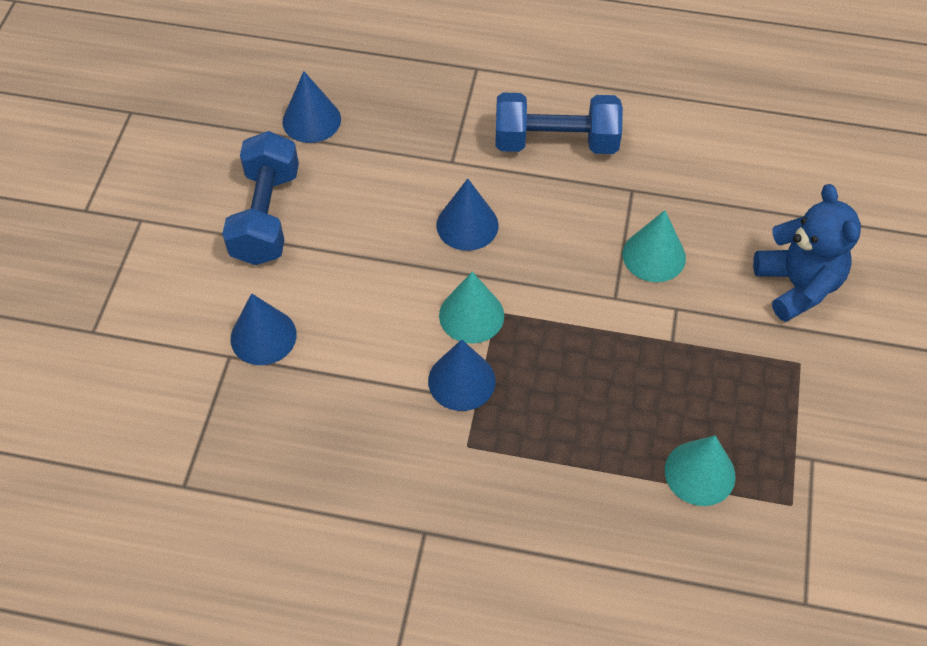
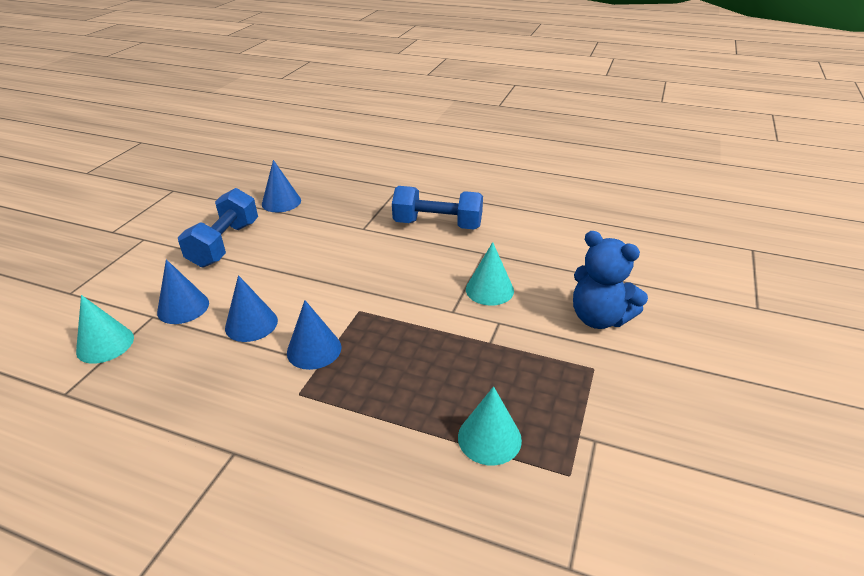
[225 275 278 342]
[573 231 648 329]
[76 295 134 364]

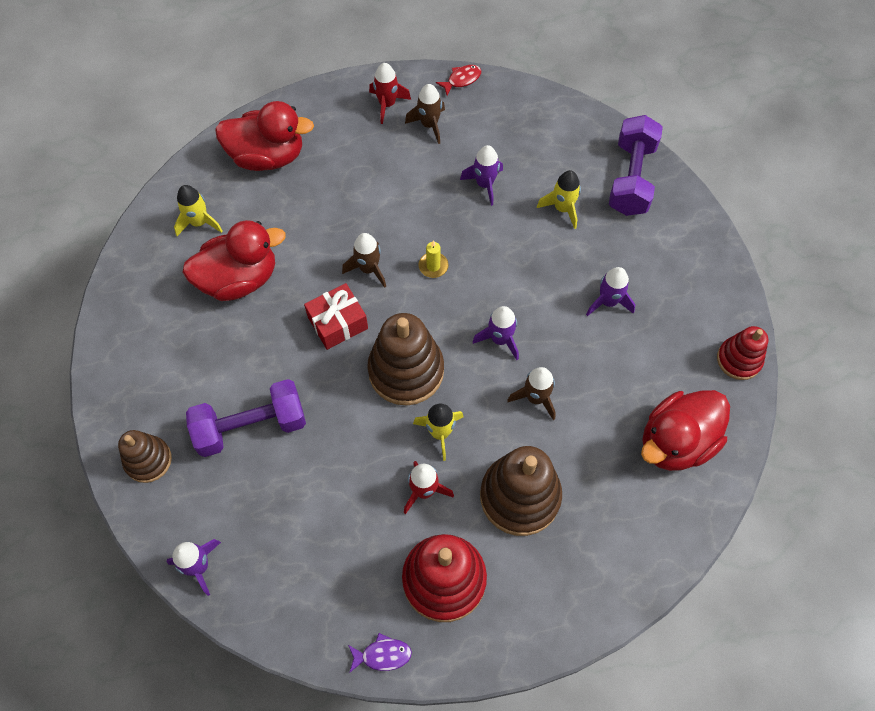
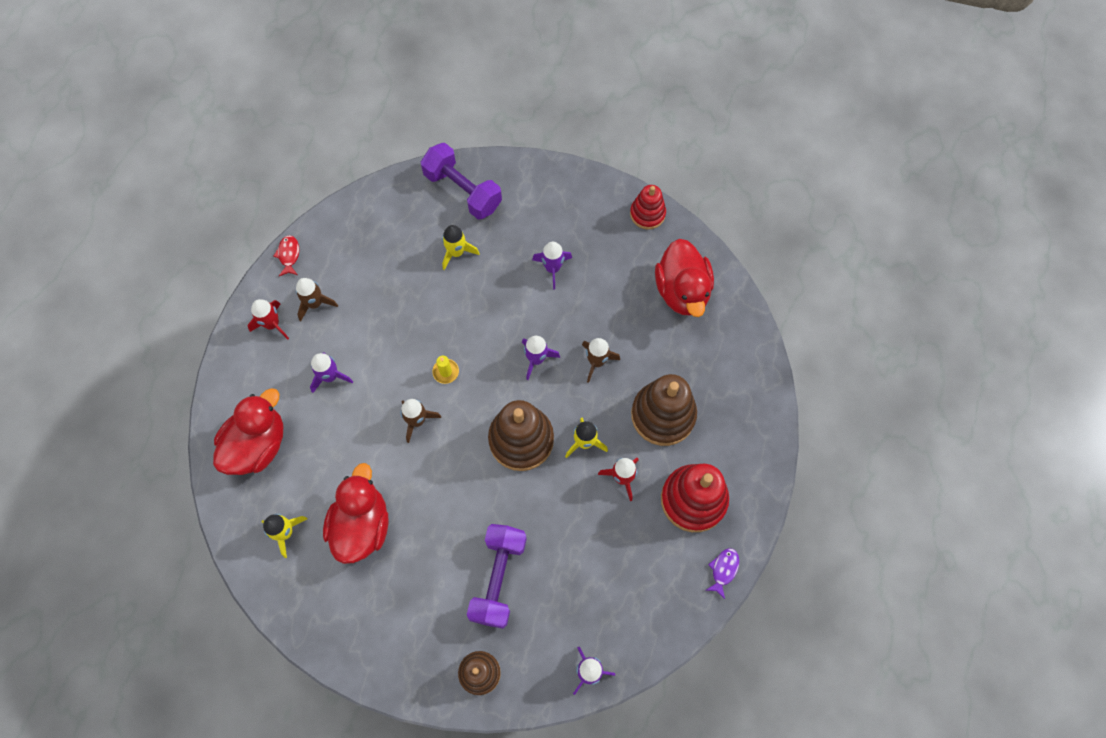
[310 352 353 393]
[304 283 368 350] (first image)

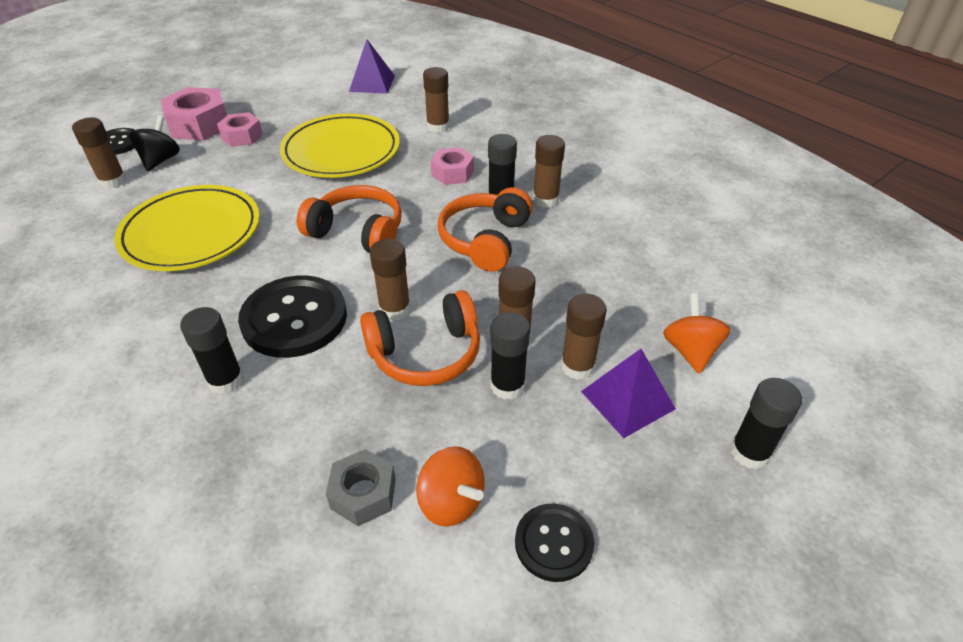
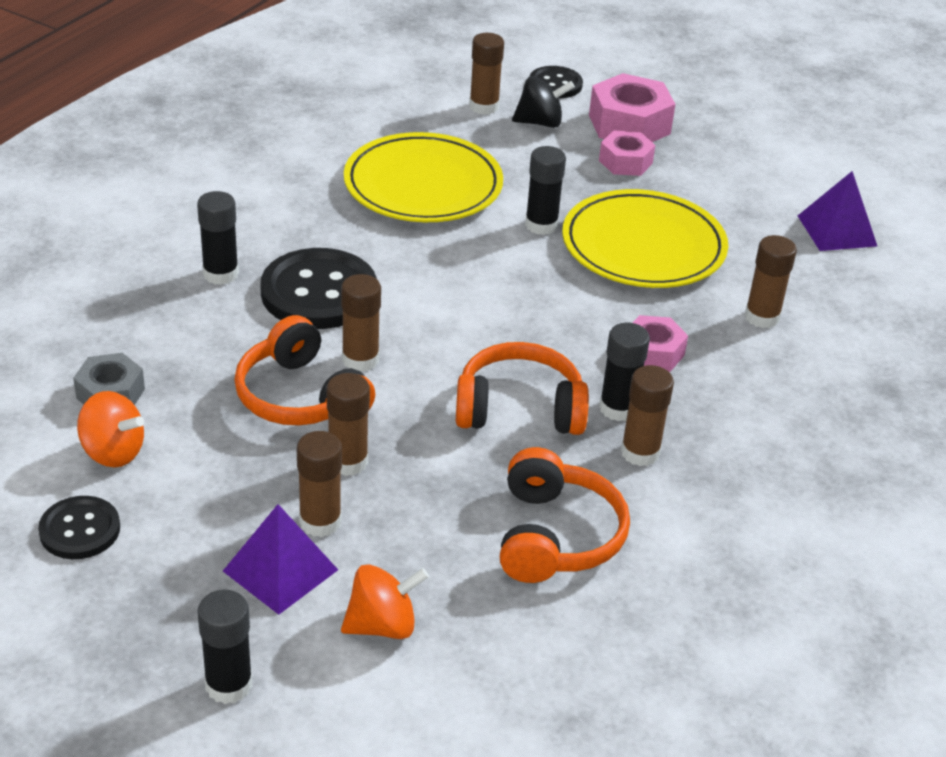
[500 447 630 583]
[525 146 566 235]
[77 391 144 467]

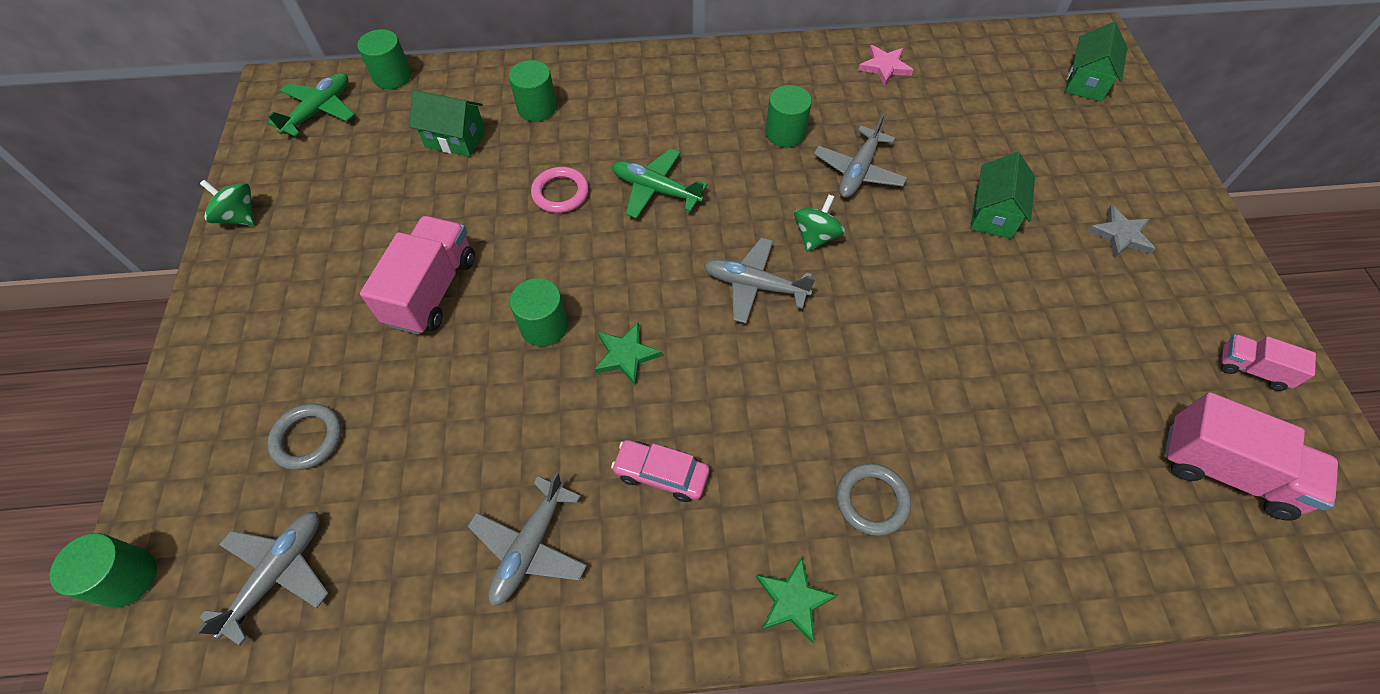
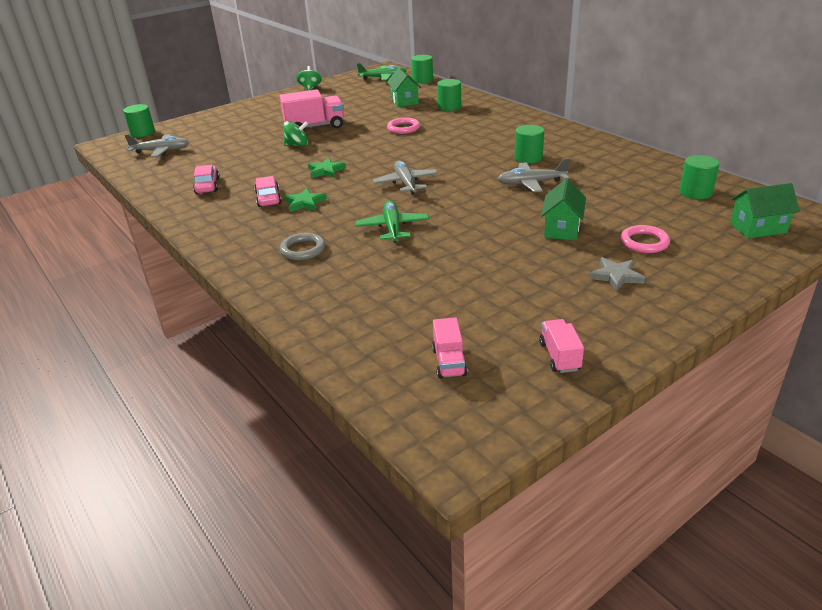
[858 45 913 86] (first image)
[355 201 429 243]
[541 179 586 240]
[283 121 308 146]
[679 155 719 199]
[432 317 467 379]
[267 404 342 470] (first image)
[193 165 220 194]
[284 188 327 212]
[621 225 670 253]

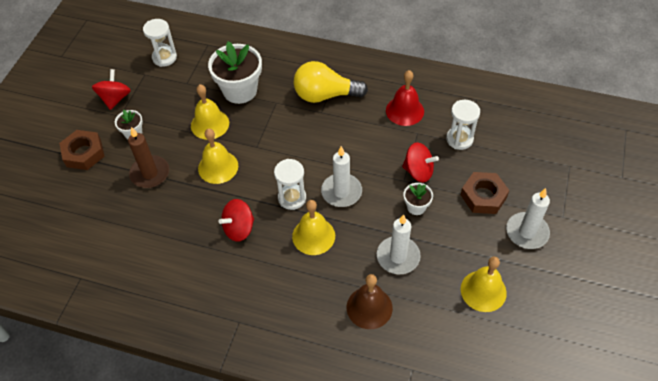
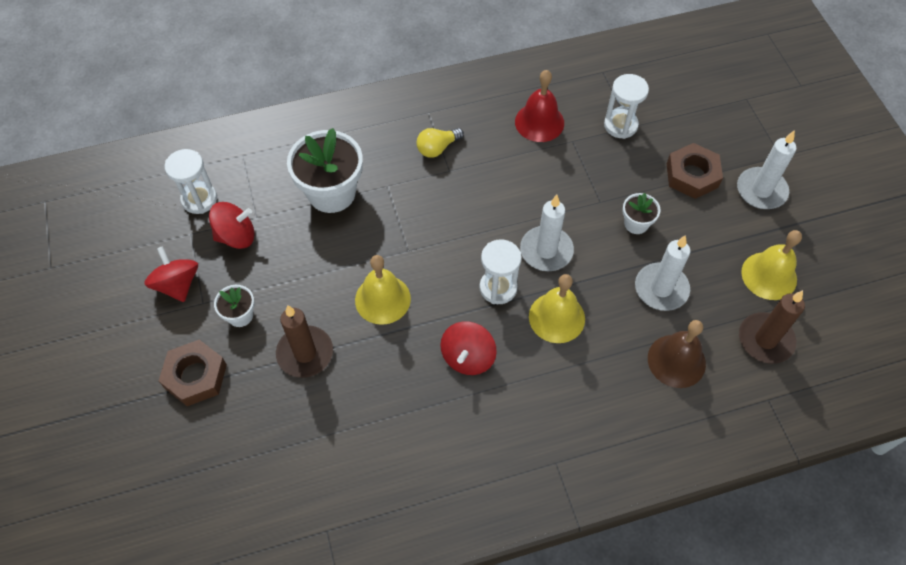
[416 128 464 158]
[191 84 229 140] (first image)
[209 202 255 249]
[739 290 805 364]

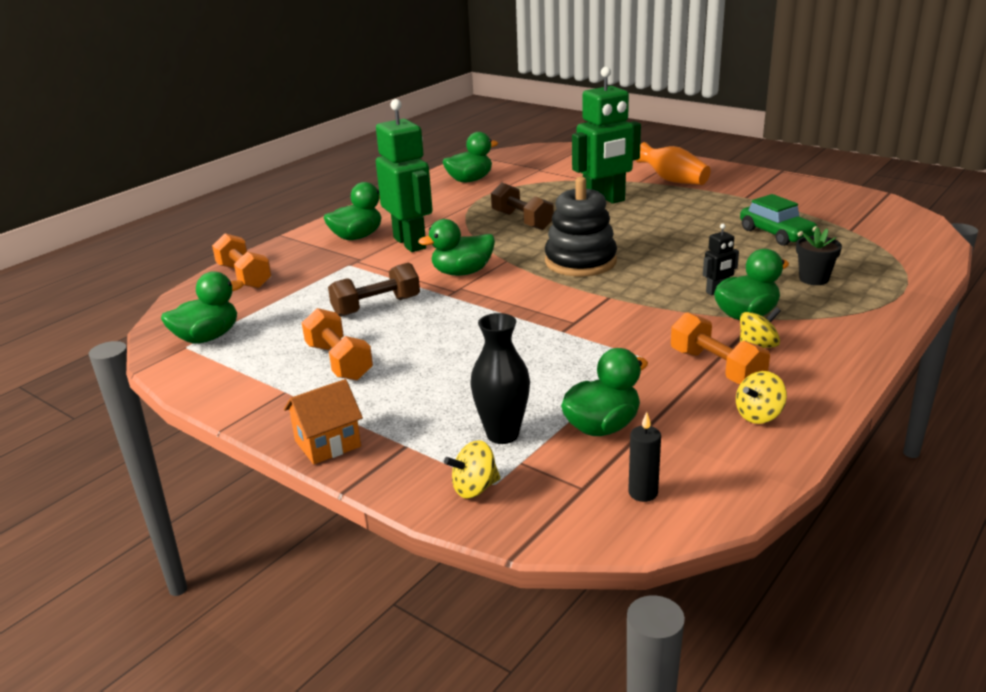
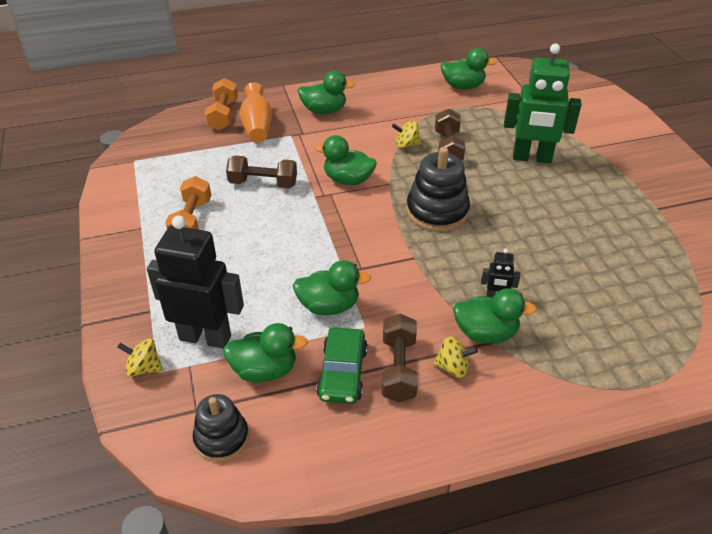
[376 99 433 252] (first image)
[240 82 272 142]
[316 327 368 404]
[796 227 842 285] (first image)
[293 260 371 315]
[382 314 418 402]
[147 216 244 349]
[392 121 421 148]
[284 379 363 464] (first image)
[193 394 249 462]

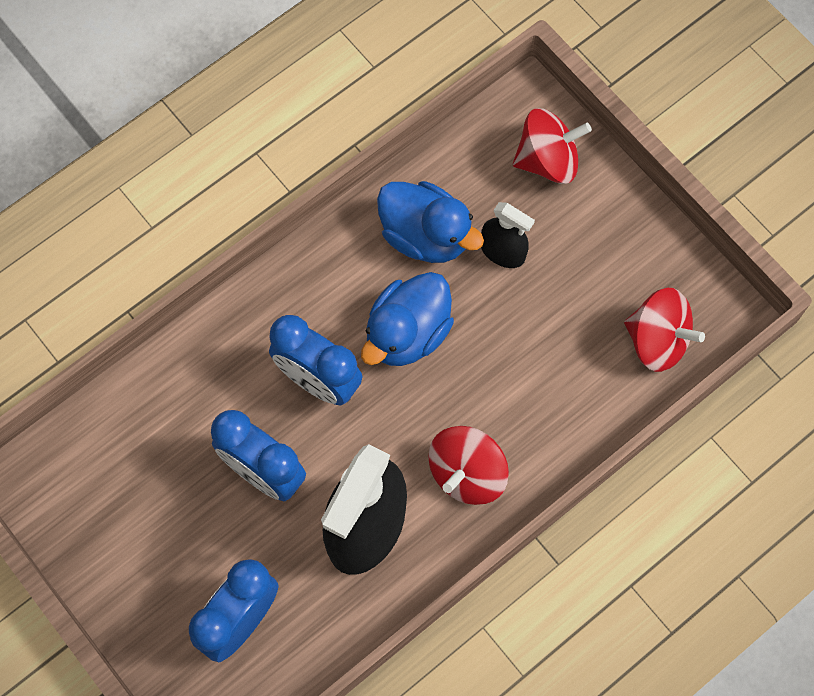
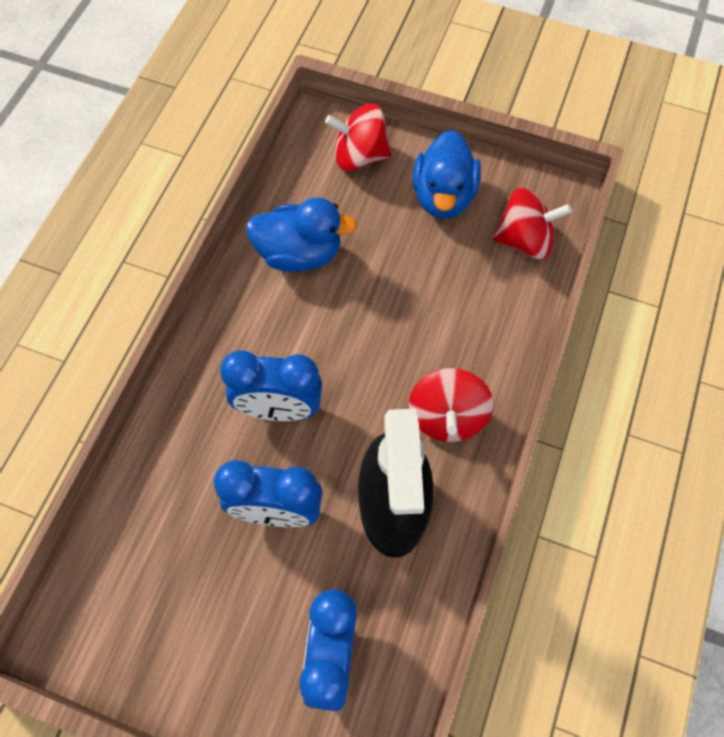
[325 104 391 171]
[481 202 535 268] (first image)
[413 130 481 219]

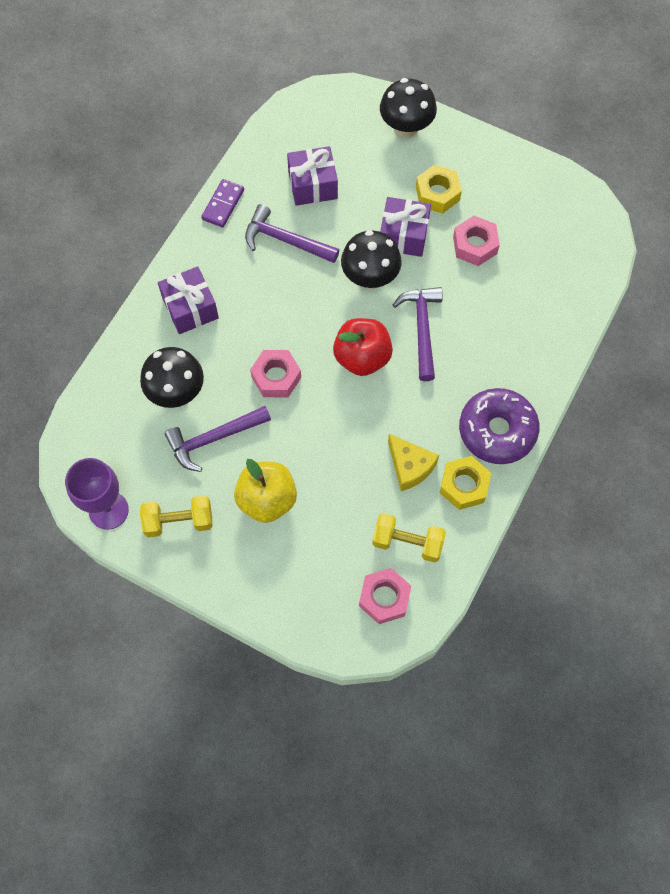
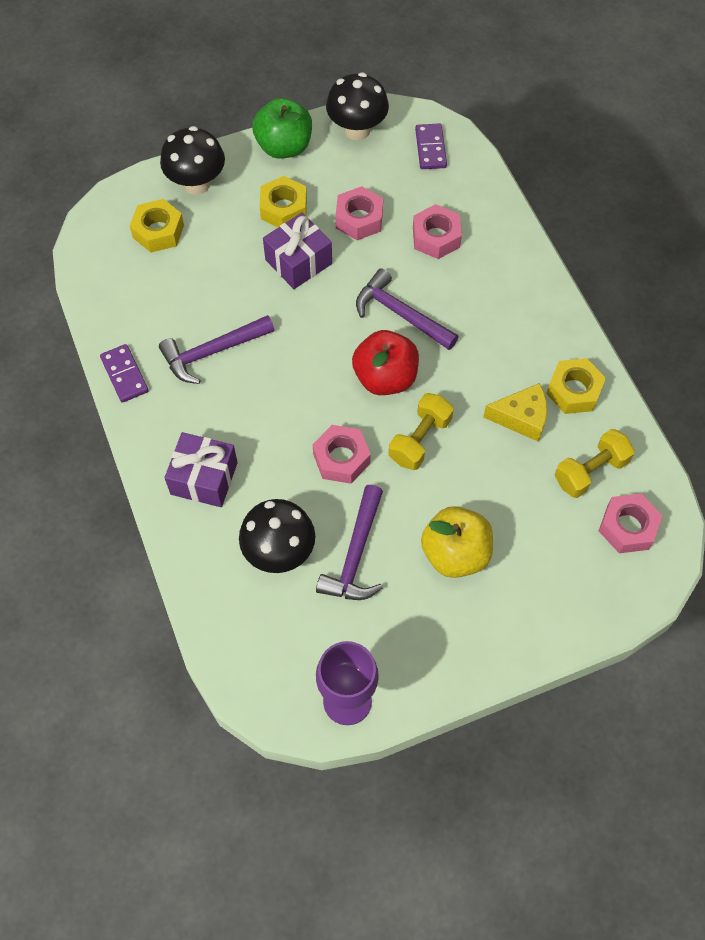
[287 146 338 206] (first image)
[326 72 389 141]
[459 388 539 464] (first image)
[389 393 454 470]
[252 98 312 159]
[415 123 447 169]
[130 199 184 253]
[413 204 462 259]

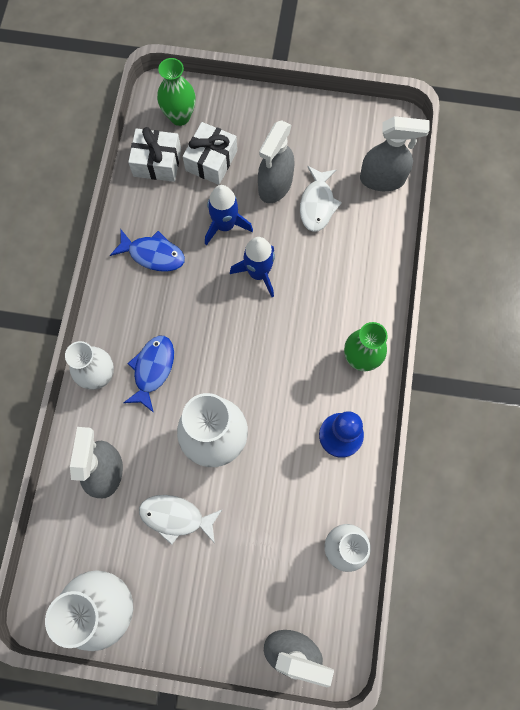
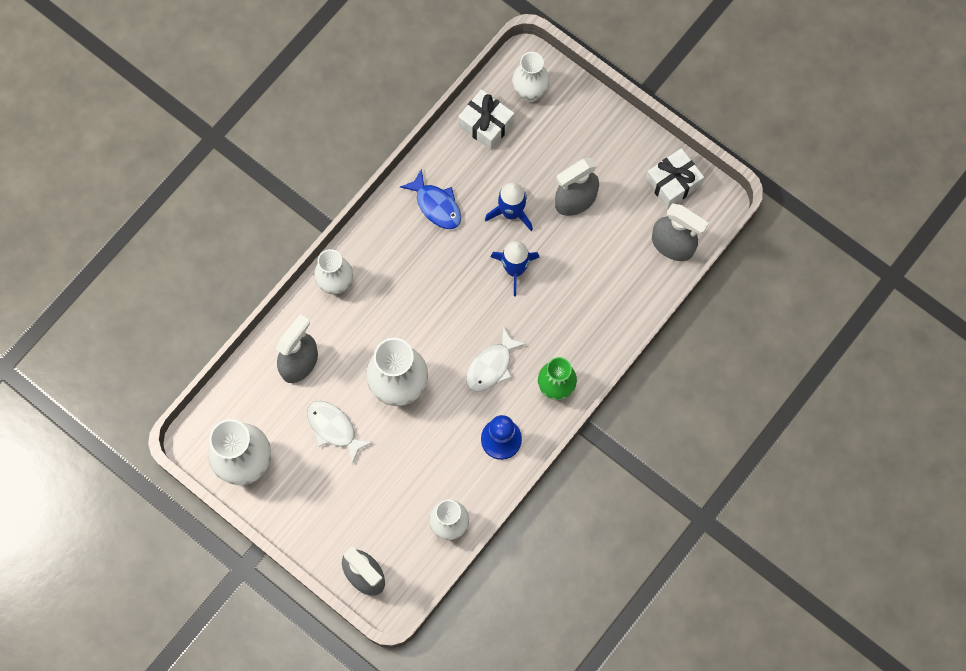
[512 52 549 102]
[645 148 704 209]
[466 326 526 392]
[123 336 174 413] (first image)

